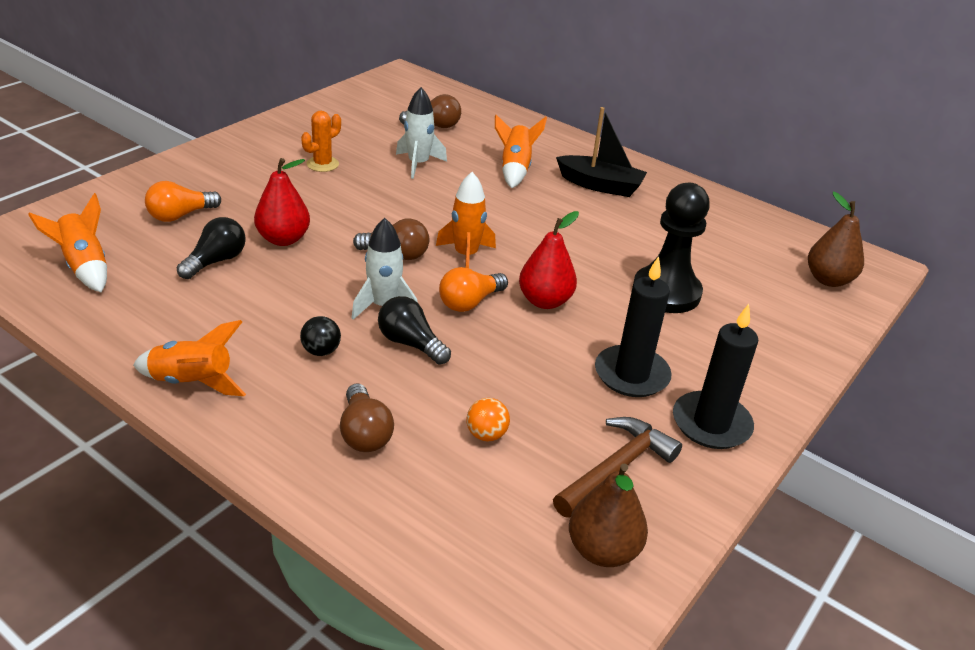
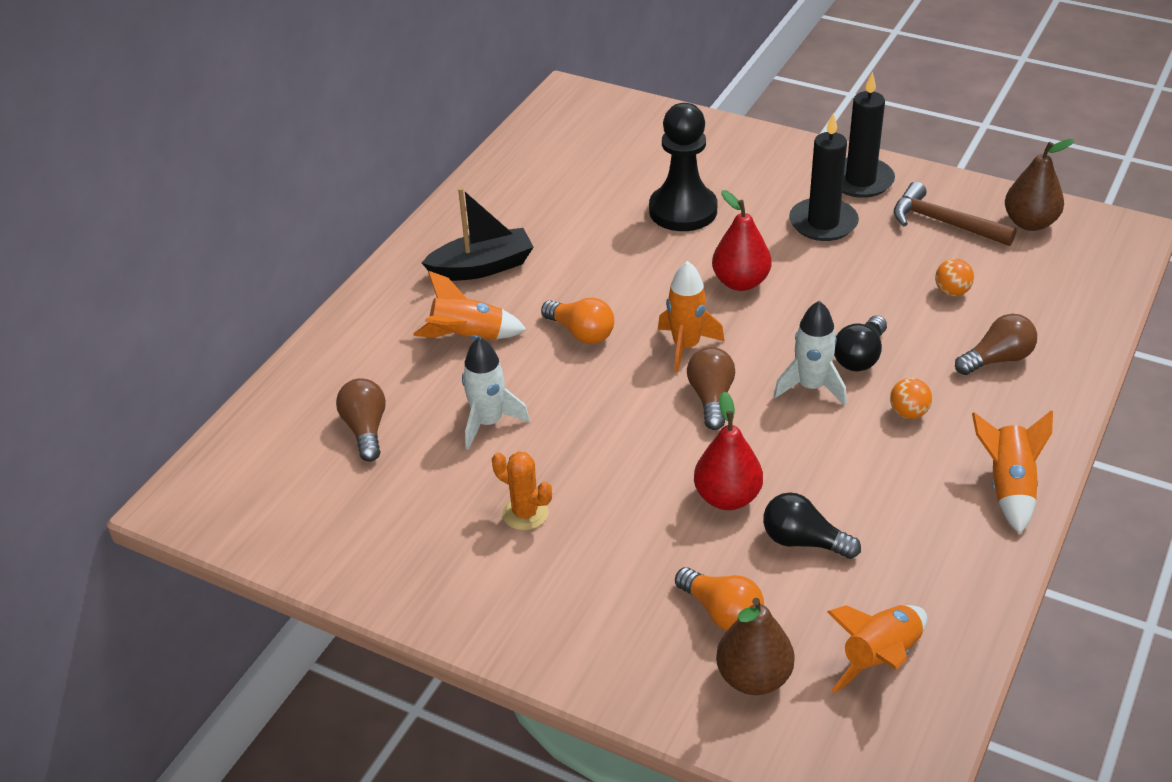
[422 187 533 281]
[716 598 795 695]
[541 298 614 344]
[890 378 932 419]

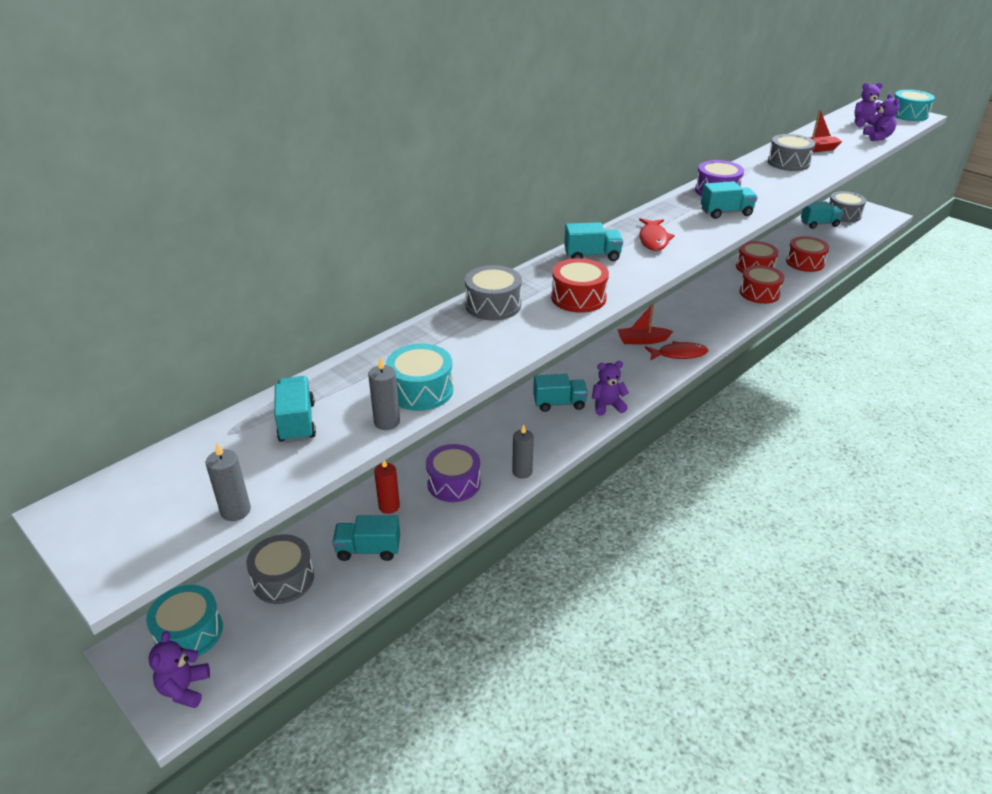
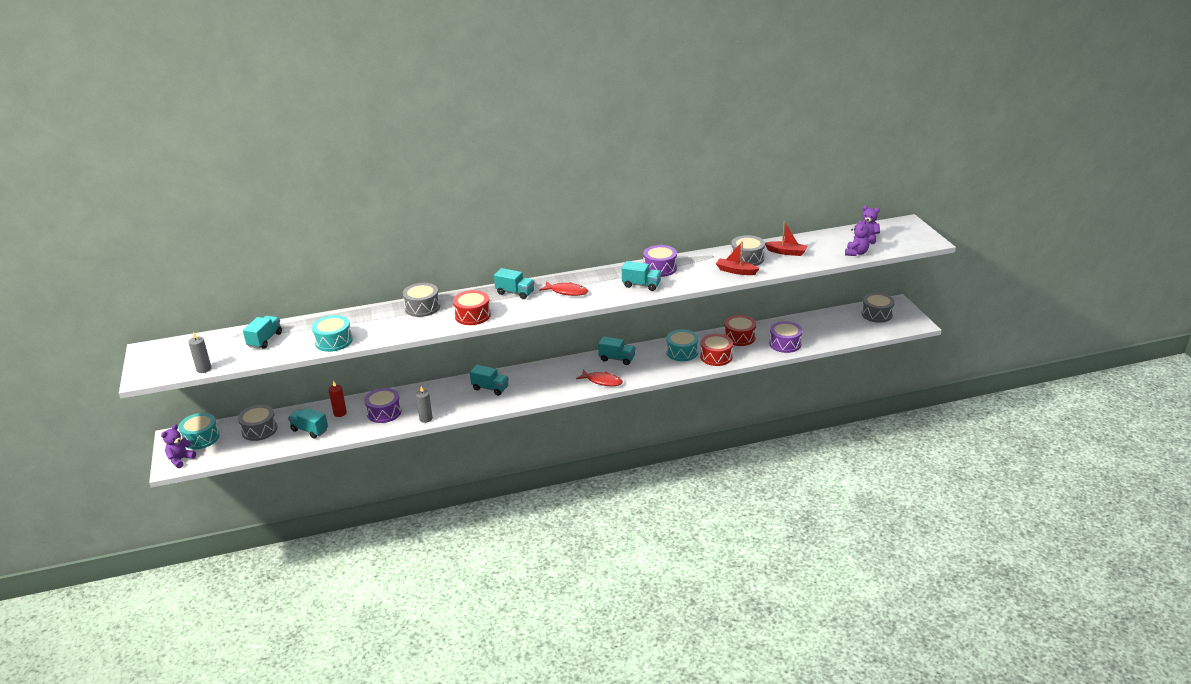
[666 329 699 361]
[598 336 636 365]
[539 281 588 296]
[769 321 803 353]
[716 241 759 275]
[368 357 400 430] (first image)
[592 361 629 416] (first image)

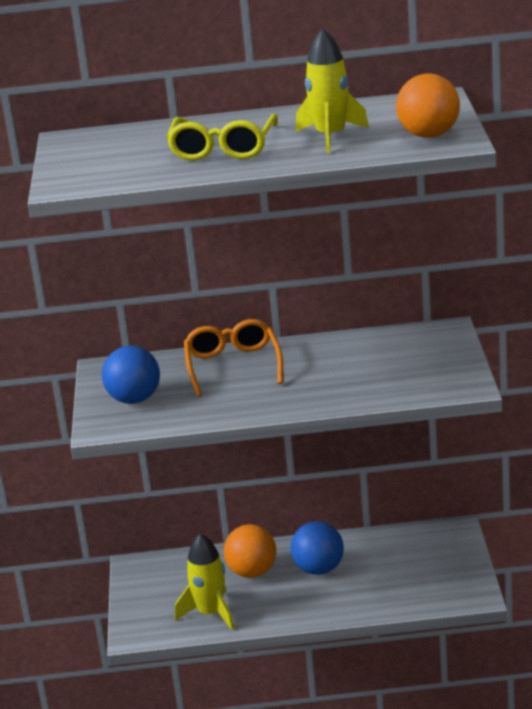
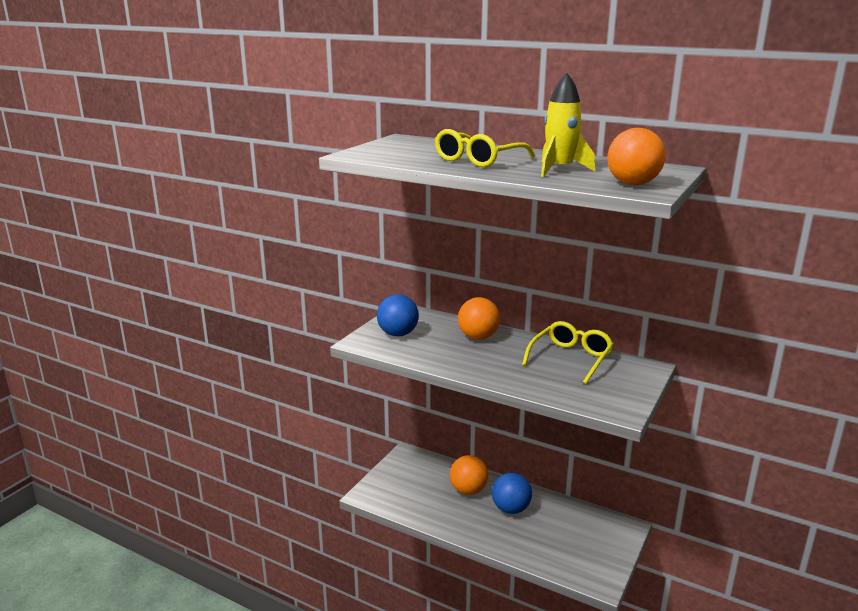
[458 297 500 340]
[175 533 234 630] (first image)
[522 321 614 385]

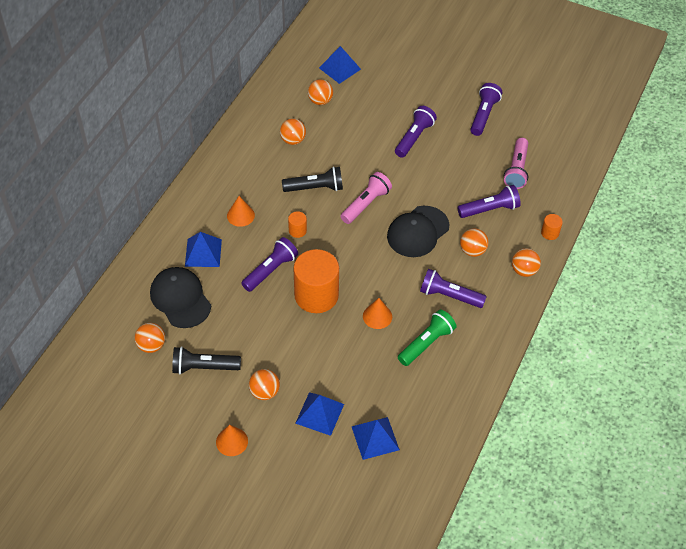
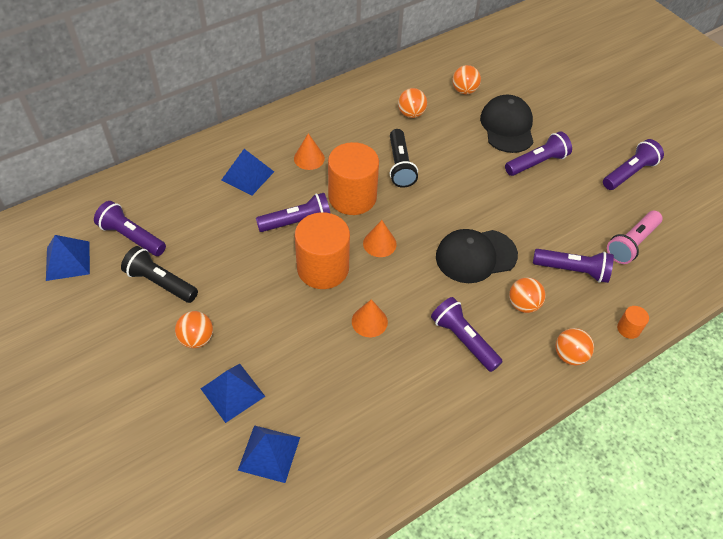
[46 235 90 281]
[390 129 418 188]
[340 172 392 224] (first image)
[328 142 379 215]
[480 95 533 153]
[398 309 457 366] (first image)
[94 201 166 256]
[363 220 397 257]

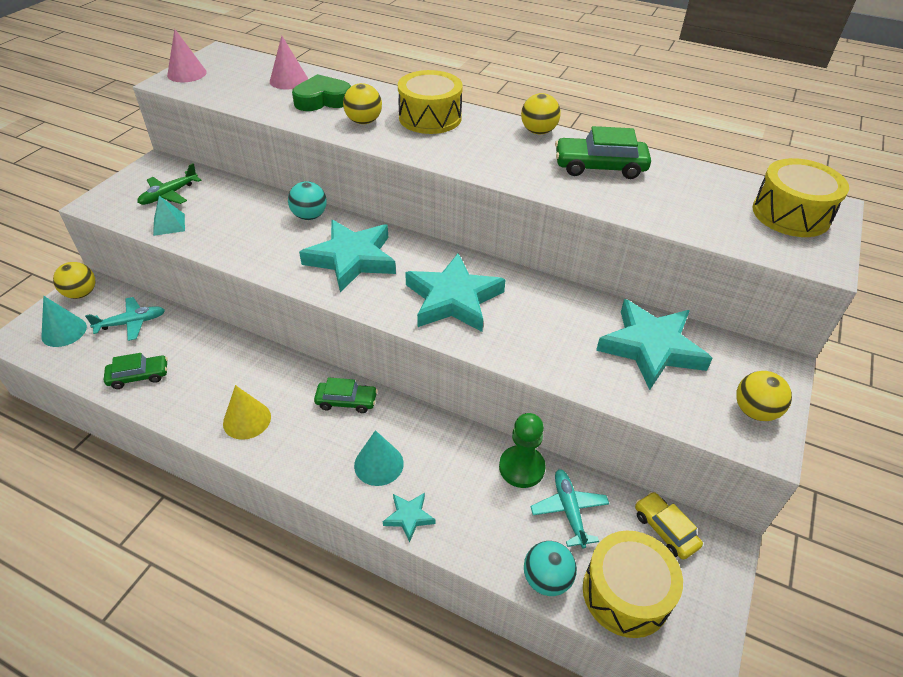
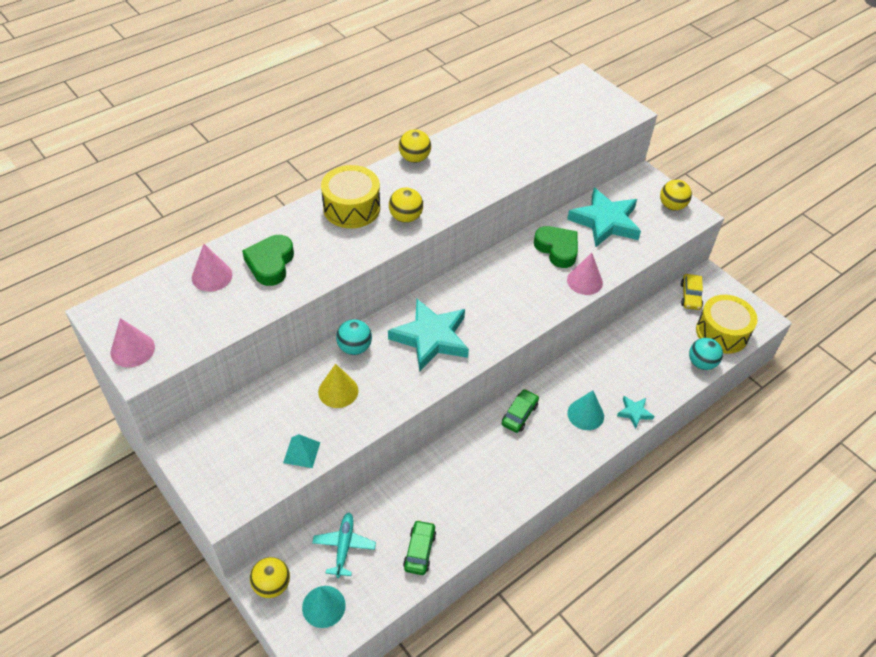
[389 188 423 223]
[555 126 651 179] (first image)
[752 158 849 237] (first image)
[137 163 202 205] (first image)
[405 253 506 332] (first image)
[318 364 358 408]
[499 413 546 488] (first image)
[530 469 609 549] (first image)
[681 274 703 310]
[534 226 578 268]
[567 253 603 295]

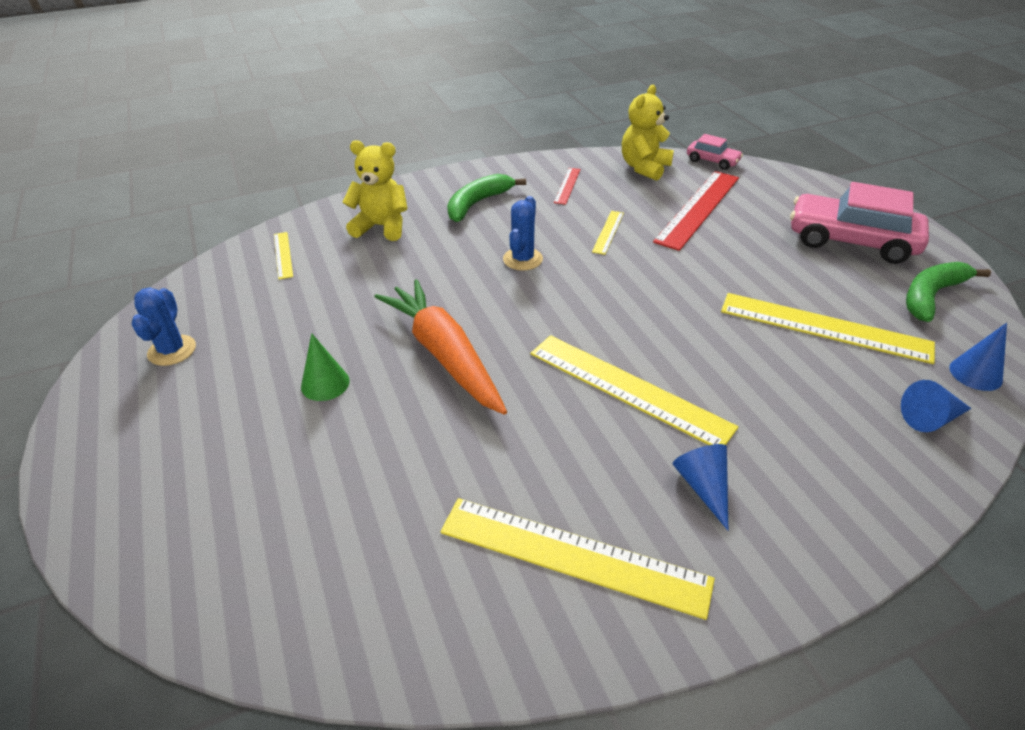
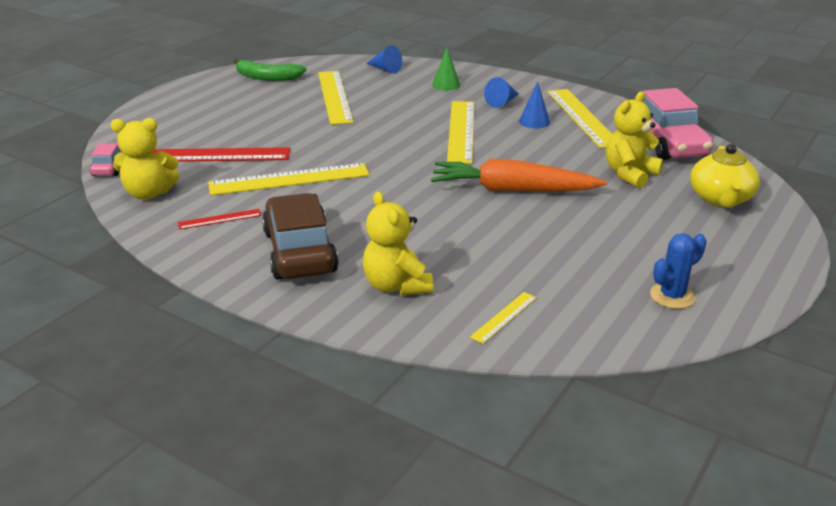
[262 193 339 280]
[643 88 713 160]
[503 196 543 271] (first image)
[208 163 370 195]
[431 159 607 191]
[519 81 550 128]
[432 48 460 91]
[606 91 663 188]
[690 144 760 208]

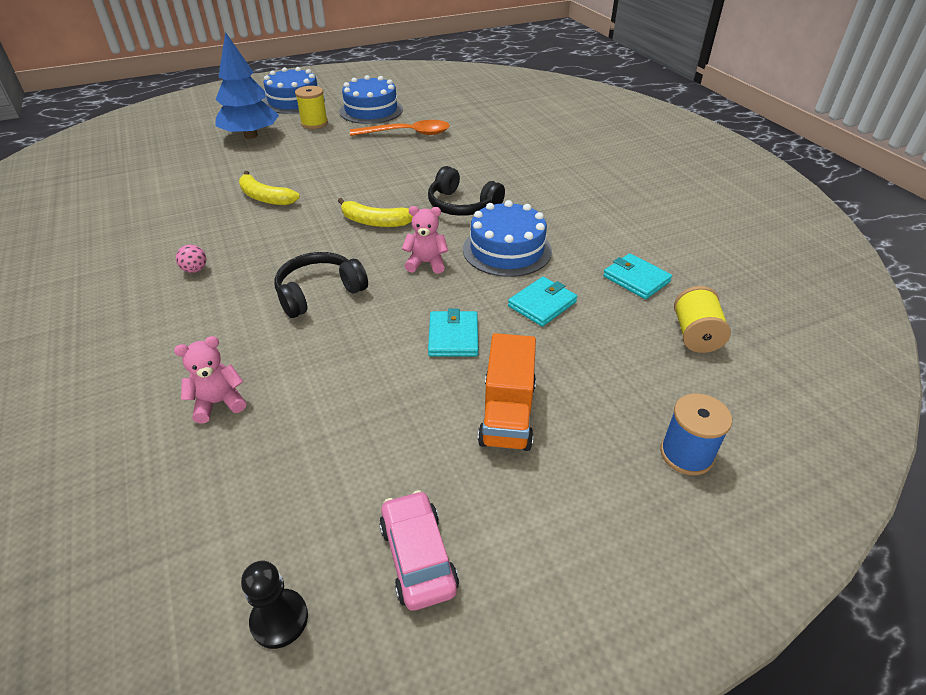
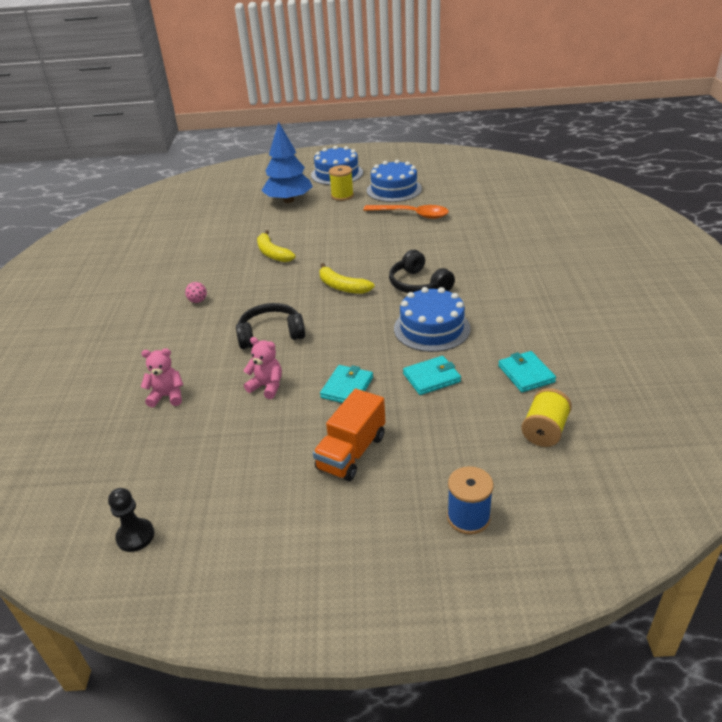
[243 337 282 399]
[379 490 459 611] (first image)

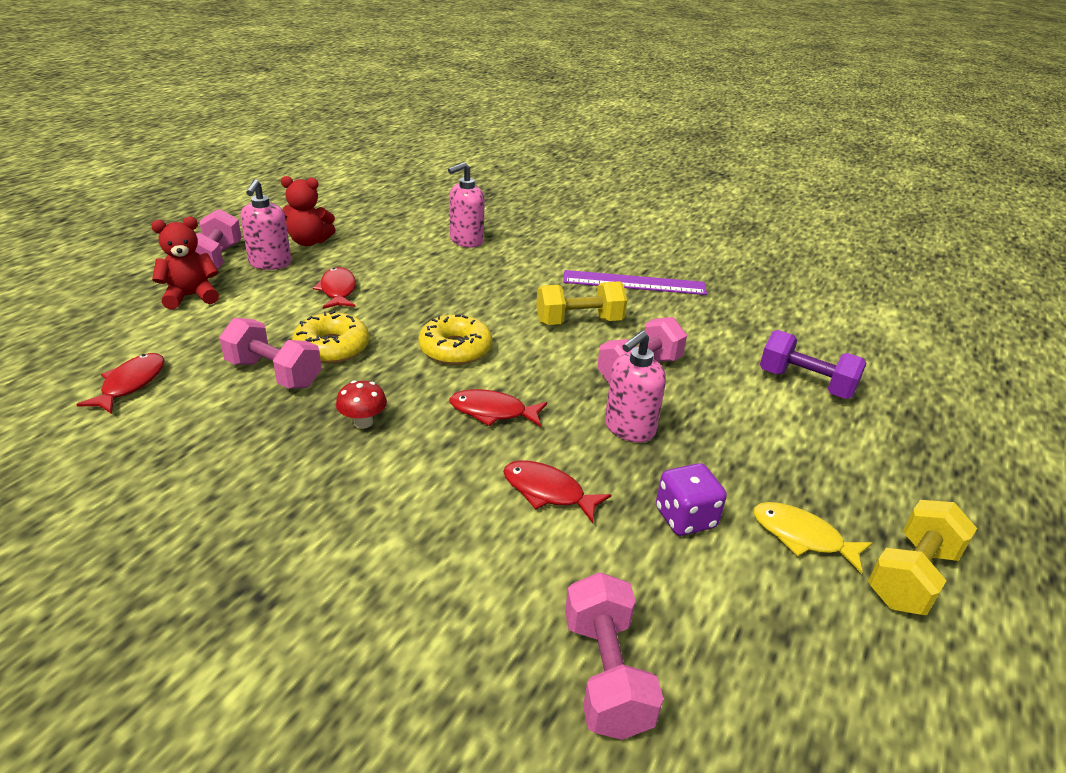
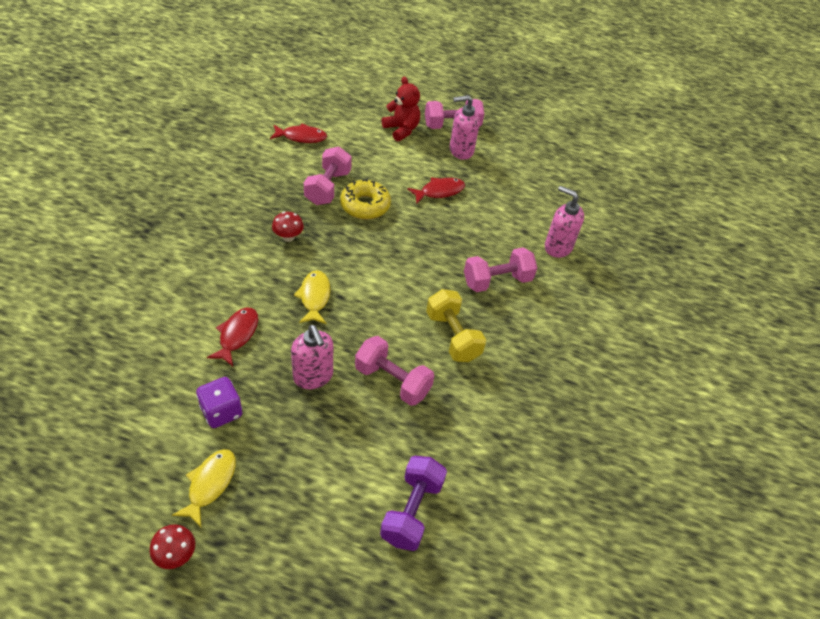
[281 176 336 246] (first image)
[563 270 707 295] (first image)
[418 314 492 365] (first image)
[291 325 333 389]
[294 270 331 324]
[150 524 195 569]
[464 247 537 292]

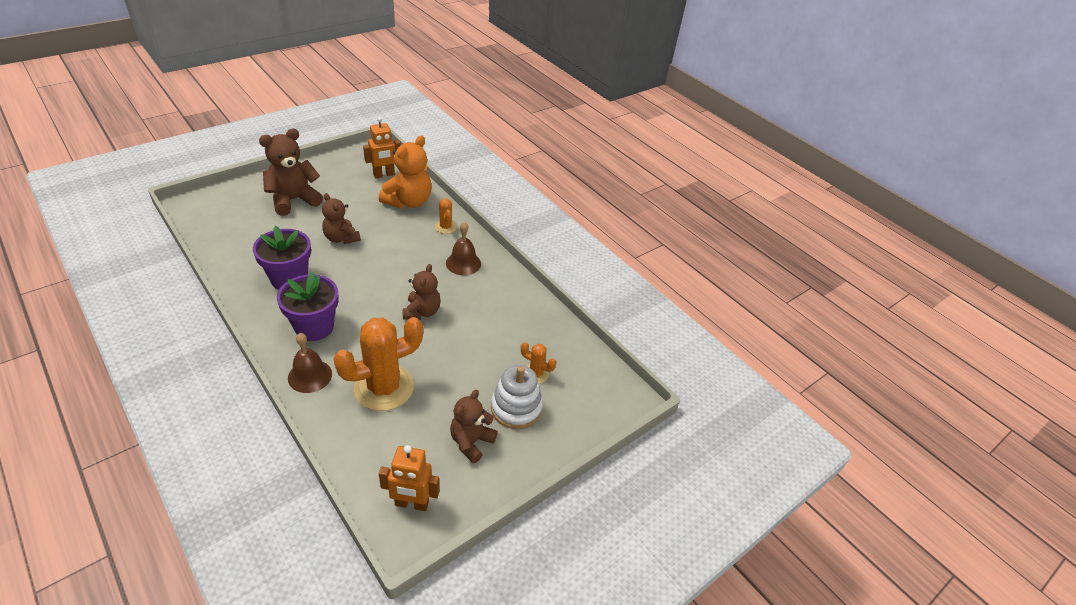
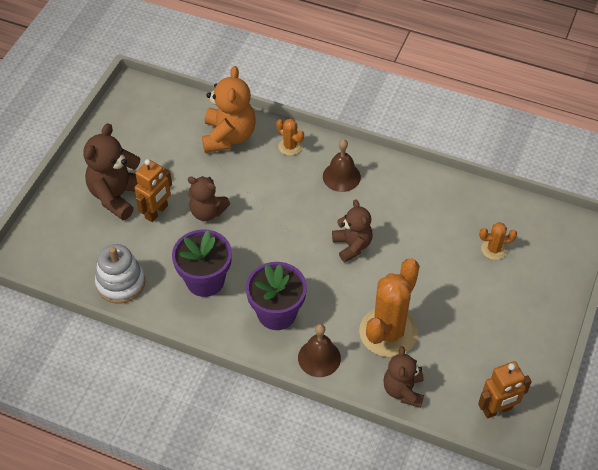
[135 159 172 222]
[95 244 145 304]
[383 346 424 408]

